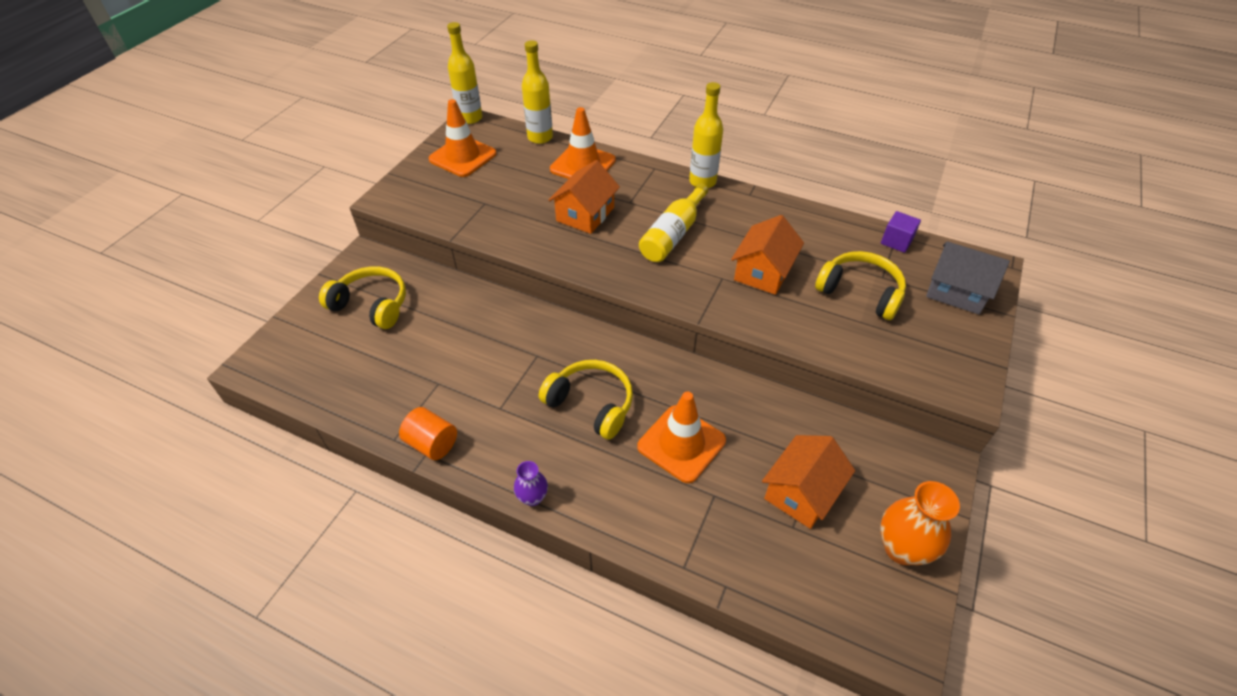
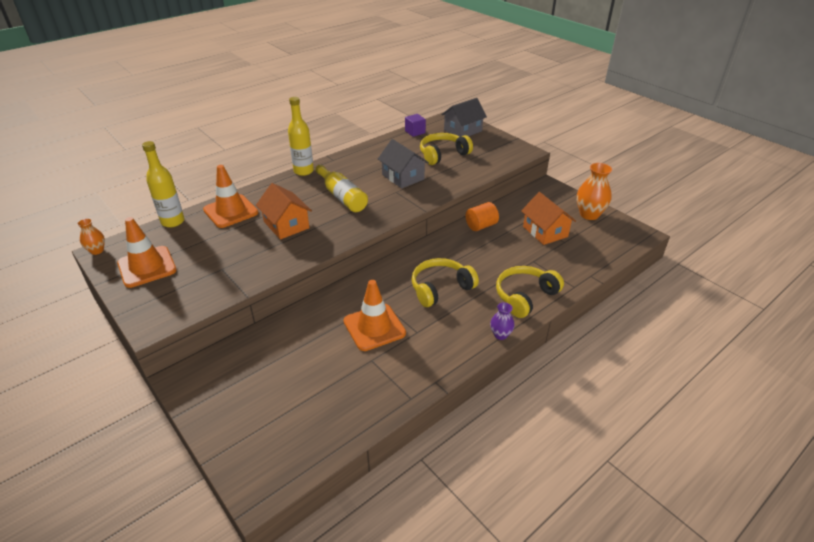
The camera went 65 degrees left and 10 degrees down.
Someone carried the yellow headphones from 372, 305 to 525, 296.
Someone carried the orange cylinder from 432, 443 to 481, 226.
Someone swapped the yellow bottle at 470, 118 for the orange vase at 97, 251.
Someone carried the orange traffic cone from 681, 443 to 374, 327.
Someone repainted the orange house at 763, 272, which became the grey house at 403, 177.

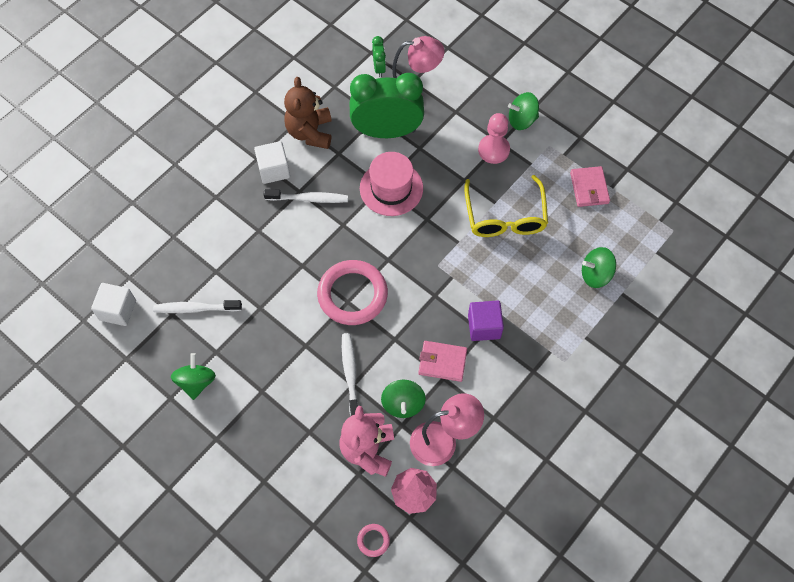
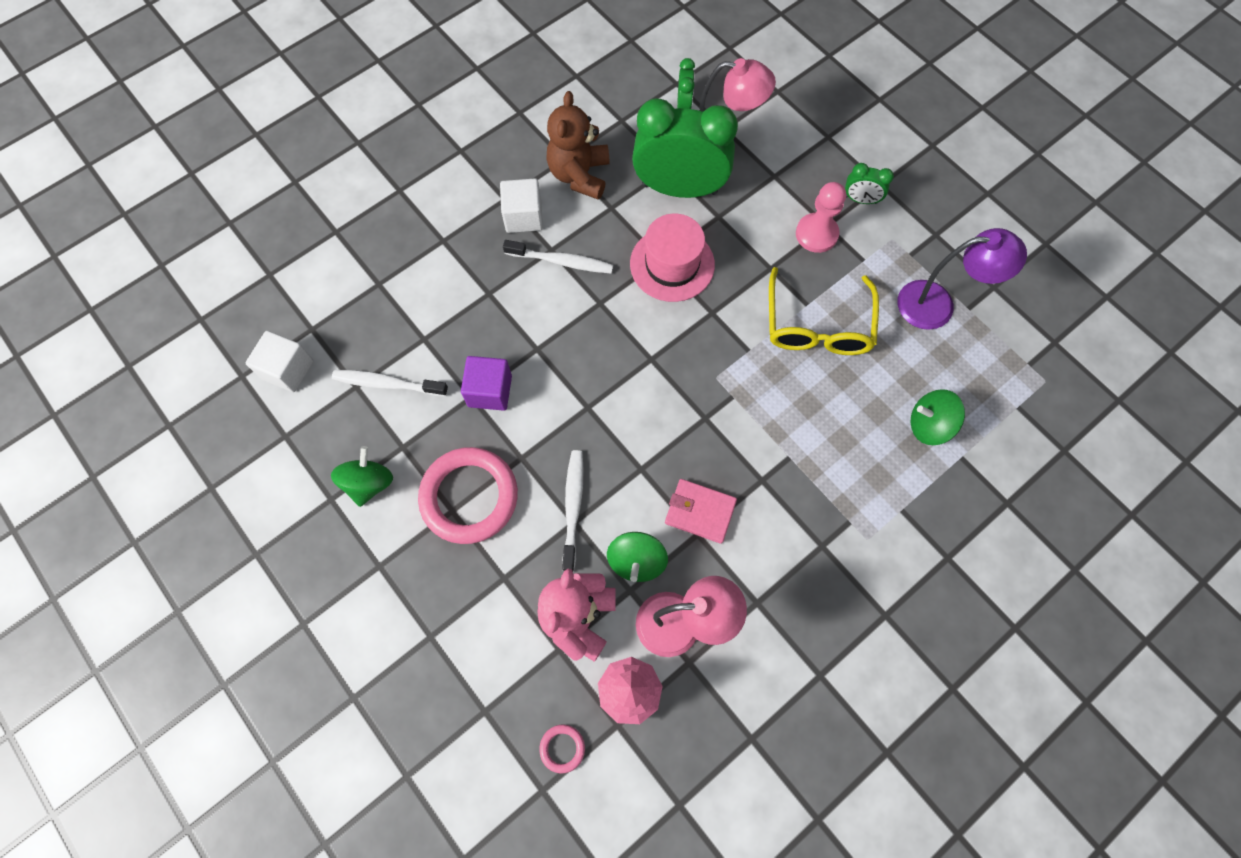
The camera went 10 degrees right and 5 degrees up.
Someone carried the pink ring from 352, 294 to 469, 497.
Someone carried the purple cube from 484, 326 to 490, 391.
Someone swapped the green spinning top at 522, 120 for the green clock at 860, 200.
Someone swapped the pink wallet at 589, 188 for the purple lamp at 937, 305.

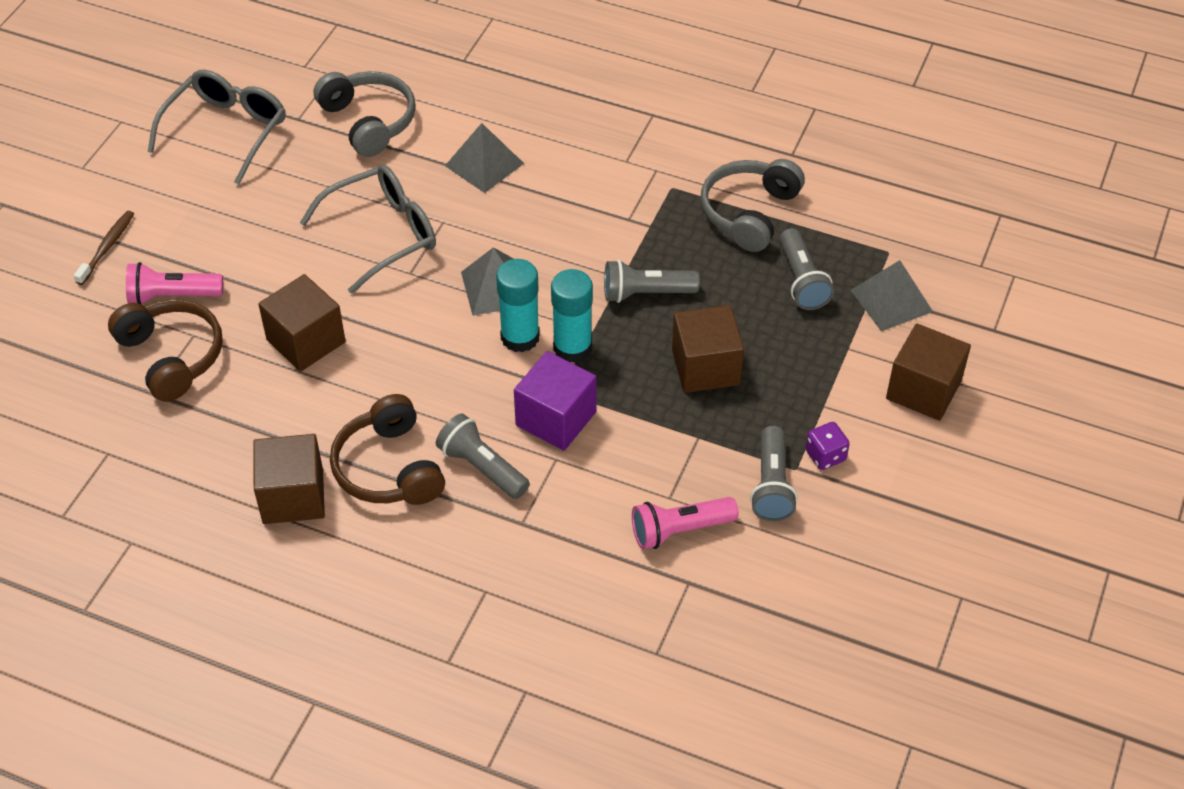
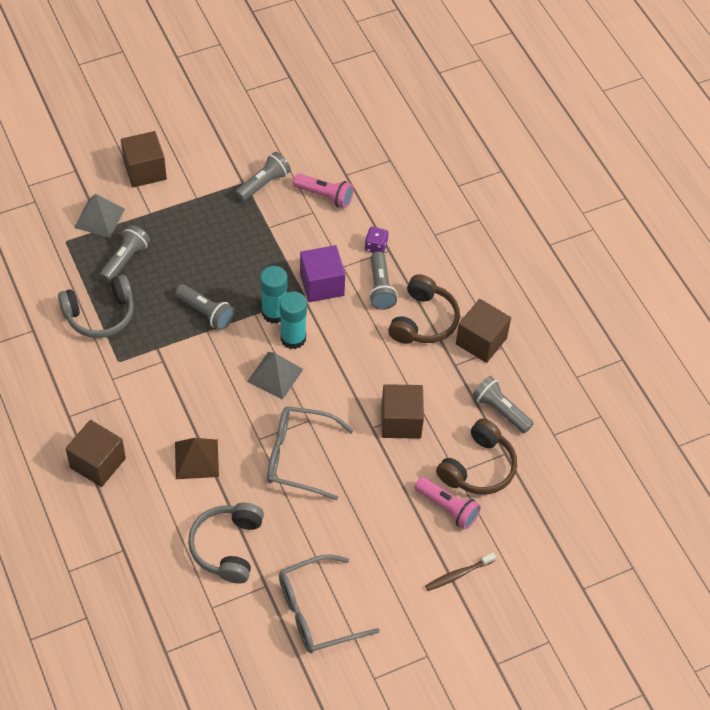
The camera went 140 degrees left and 5 degrees up.
Someone rotated the brown headphones at 171, 356 by 150 degrees counterclockwise.
Someone repainted the grey pyramid at 484, 164, which became the brown pyramid at 197, 459.
Someone carried the brown cube from 705, 367 to 98, 463.
Someone carried the purple dice from 825, 456 to 376, 247.
Someone put down the grey flashlight at 500, 410.

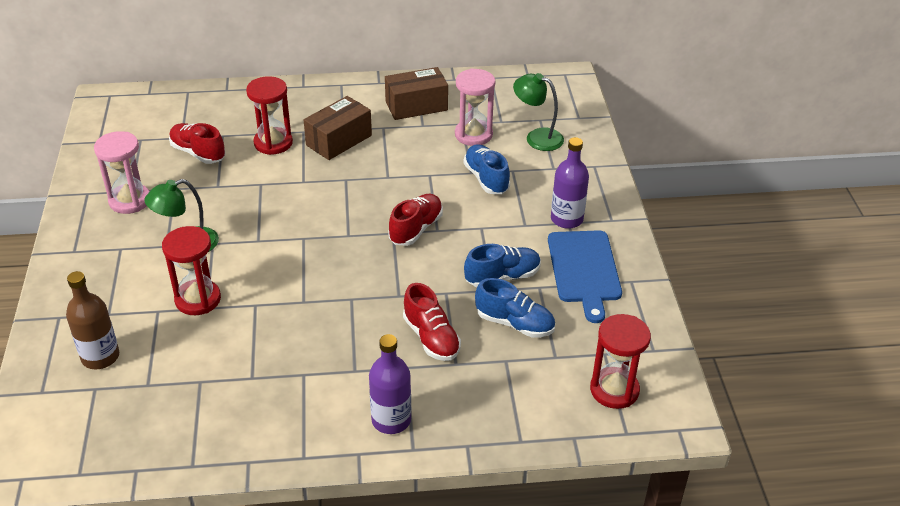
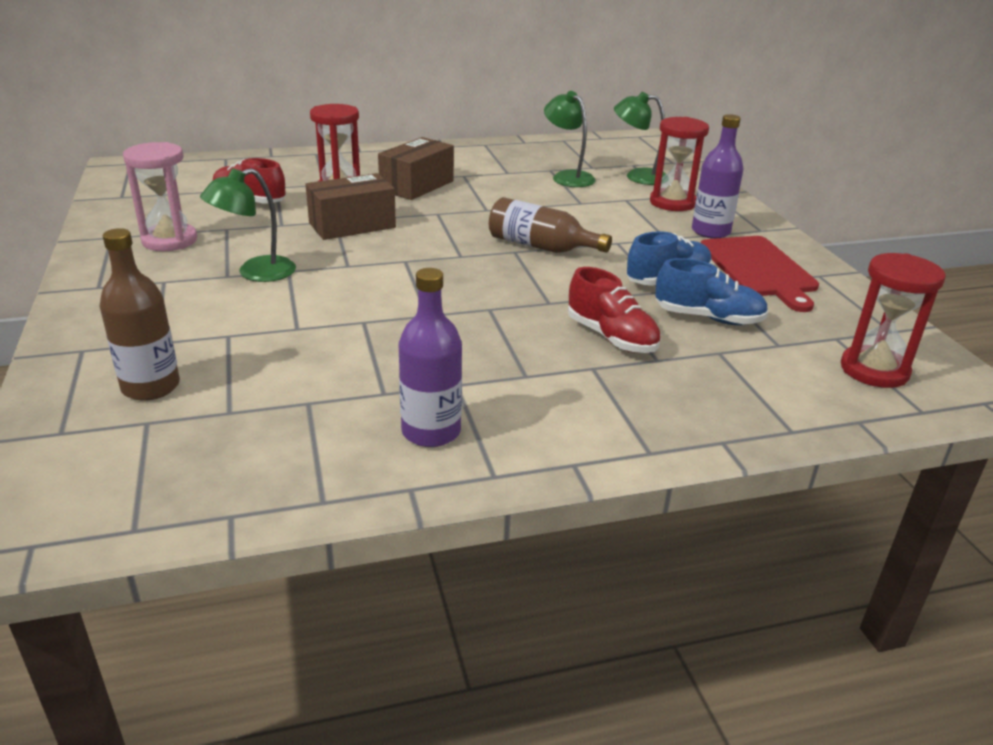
The camera went 10 degrees left and 10 degrees down.
Someone carried the red hourglass from 198, 299 to 672, 203.
Someone carried the purple bottle from 391, 420 to 431, 431.
Someone carried the brown box from 416, 106 to 352, 225.
Someone swapped the red shoe at 416, 229 for the brown bottle at 541, 247.
Someone swapped the pink hourglass at 473, 135 for the green lamp at 567, 177.
Someone took away the blue shoe at 486, 179.
Someone repainted the blue cutting board at 584, 270, which became the red cutting board at 759, 269.

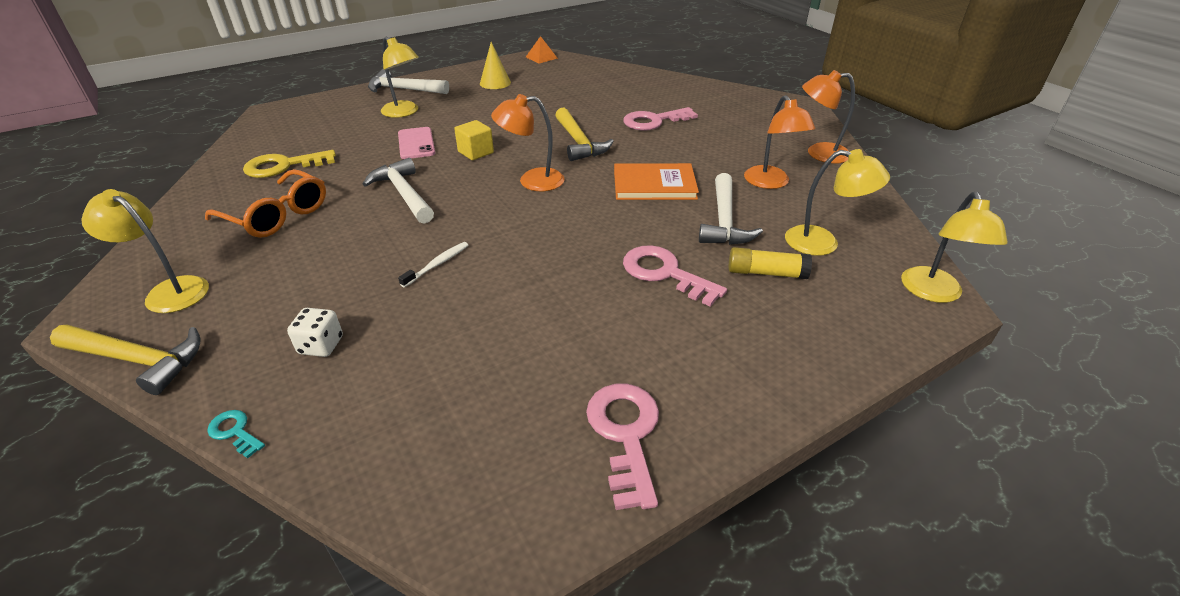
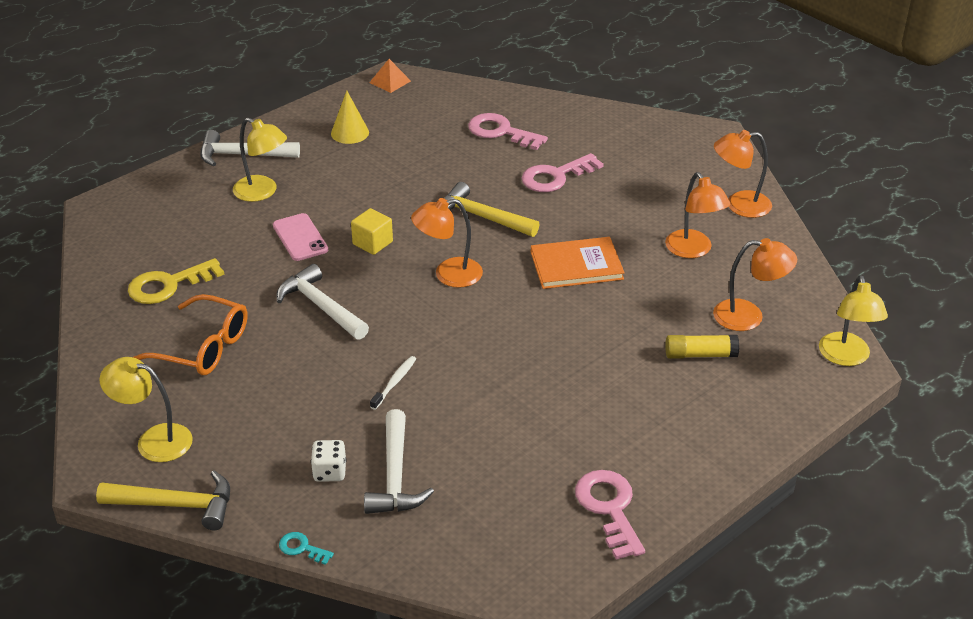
The camera went 10 degrees left and 0 degrees up.
Someone rotated the yellow hammer at 579, 142 by 150 degrees clockwise.
Someone carried the pink key from 665, 273 to 501, 132.
Someone carried the white hammer from 724, 221 to 395, 476.
Someone repainted the yellow lamp at 823, 243, which became the orange lamp at 749, 316.

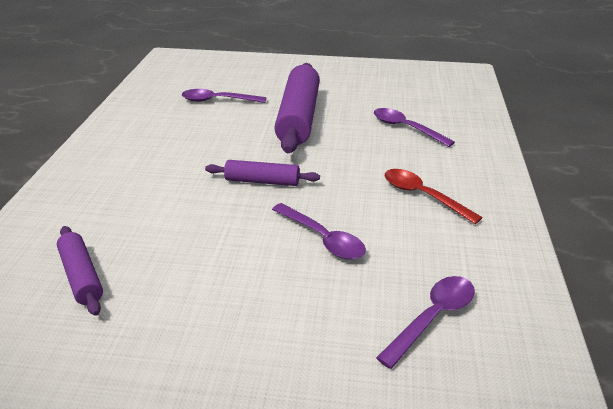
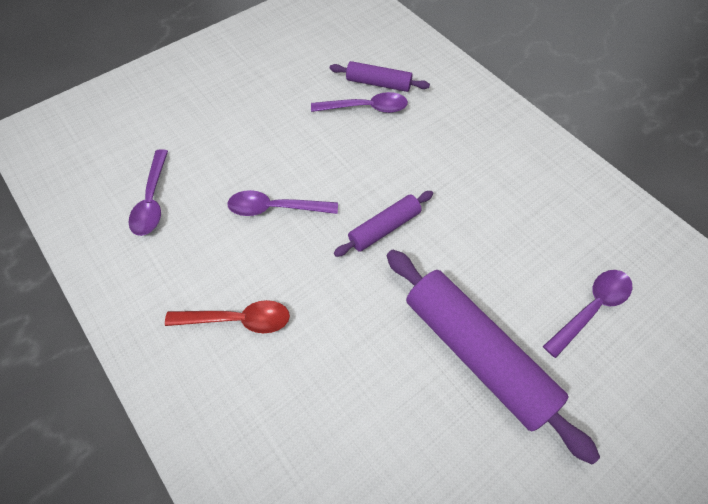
The camera went 135 degrees right and 25 degrees up.
Someone carried the purple spoon from 406, 128 to 366, 108.

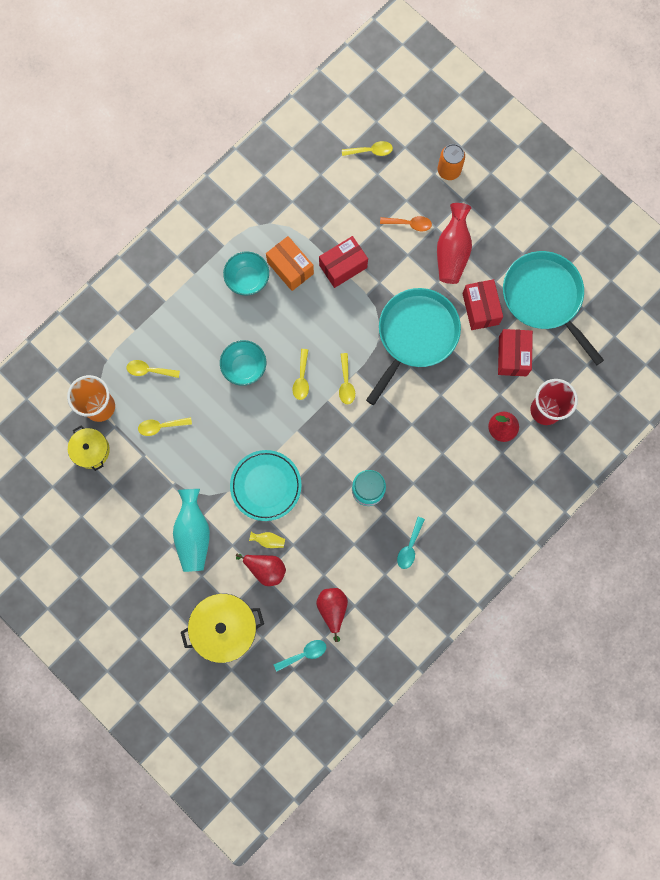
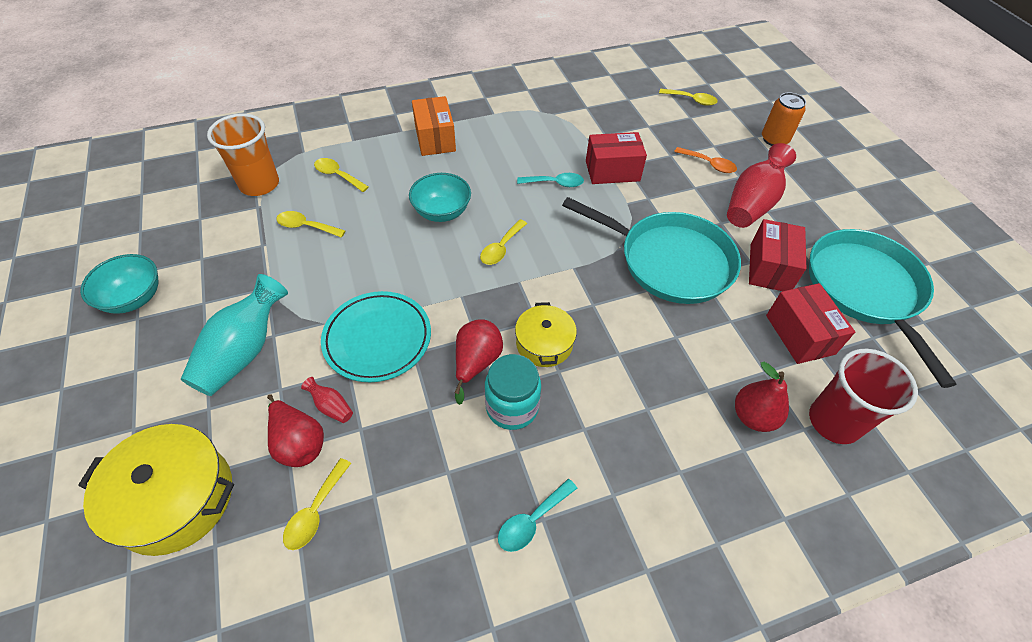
The camera went 25 degrees right and 25 degrees down.
Someone carried the yellow pot from 91, 450 to 544, 343.
Someone carried the turquoise bowl from 247, 279 to 134, 298.
Someone repainted the yellow vase at 268, 540, which became the red vase at 331, 406.
Someone carried the orange box from 290, 268 to 435, 139.
Someone carried the turquoise spoon from 304, 654 to 555, 183.
Someone carried the red pear from 332, 609 to 476, 363.
Someone carried the yellow spoon from 346, 383 to 315, 511.
Someone rotated the turquoise pan at 415, 335 by 60 degrees clockwise.
Someone rotated the red box at 512, 356 by 45 degrees counterclockwise.

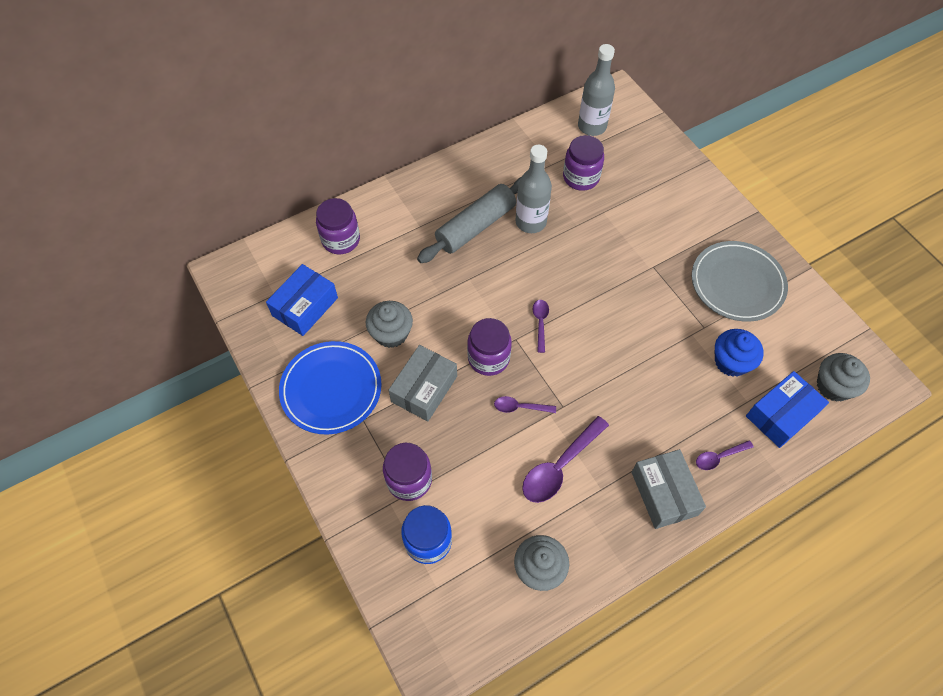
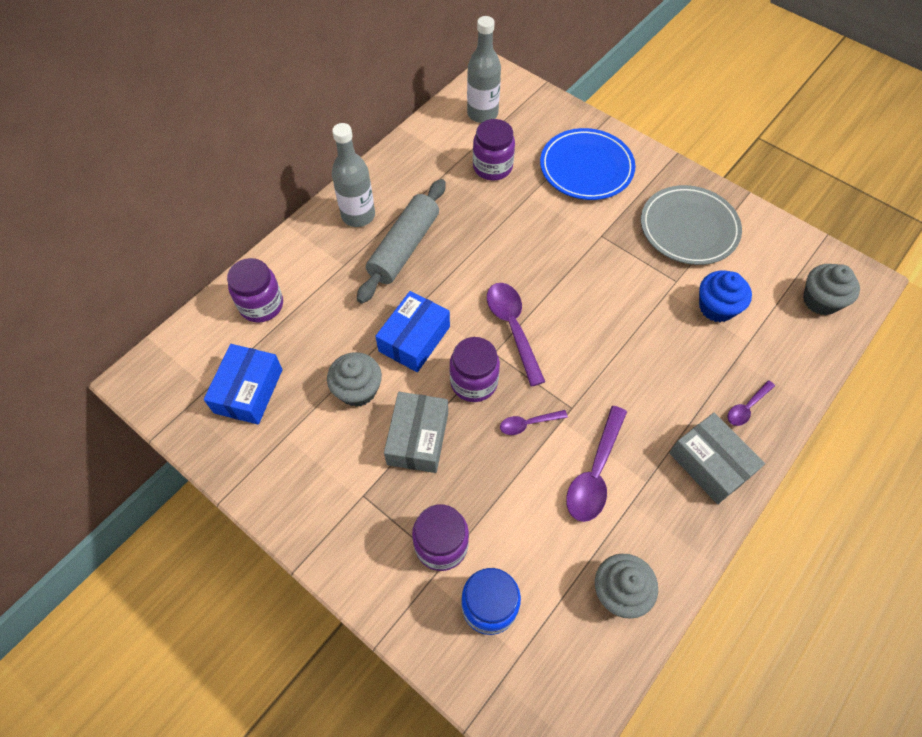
The camera went 20 degrees left and 0 degrees up.
Someone carried the blue plate from 331, 389 to 586, 168.
Someone carried the grey bottle from 530, 222 to 358, 215.
Someone scaled the purple spoon at 540, 323 by 1.83.
Someone carried the blue box from 781, 415 to 414, 339.

